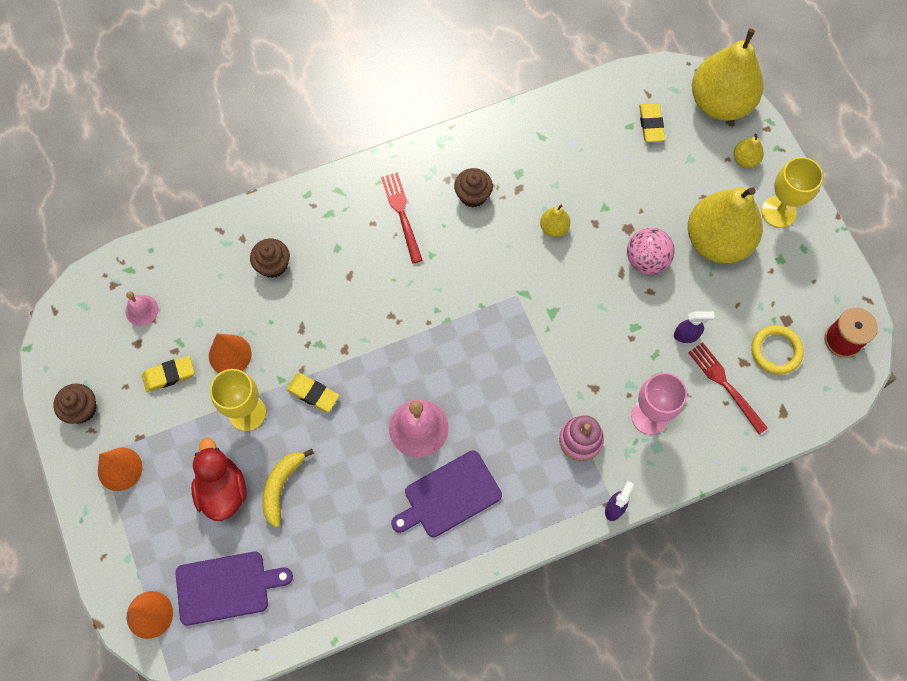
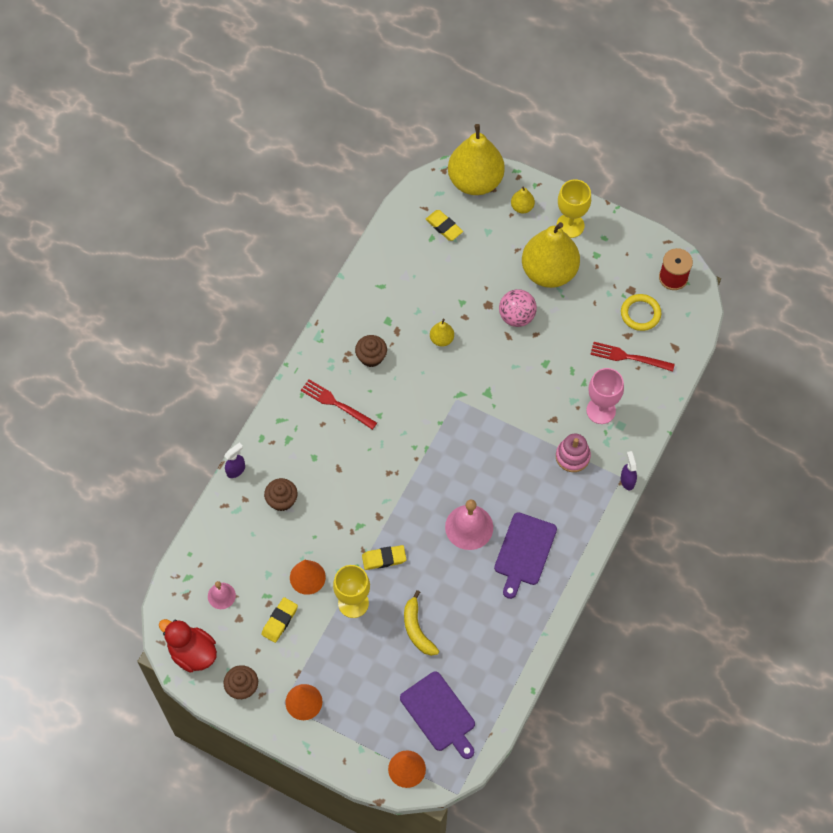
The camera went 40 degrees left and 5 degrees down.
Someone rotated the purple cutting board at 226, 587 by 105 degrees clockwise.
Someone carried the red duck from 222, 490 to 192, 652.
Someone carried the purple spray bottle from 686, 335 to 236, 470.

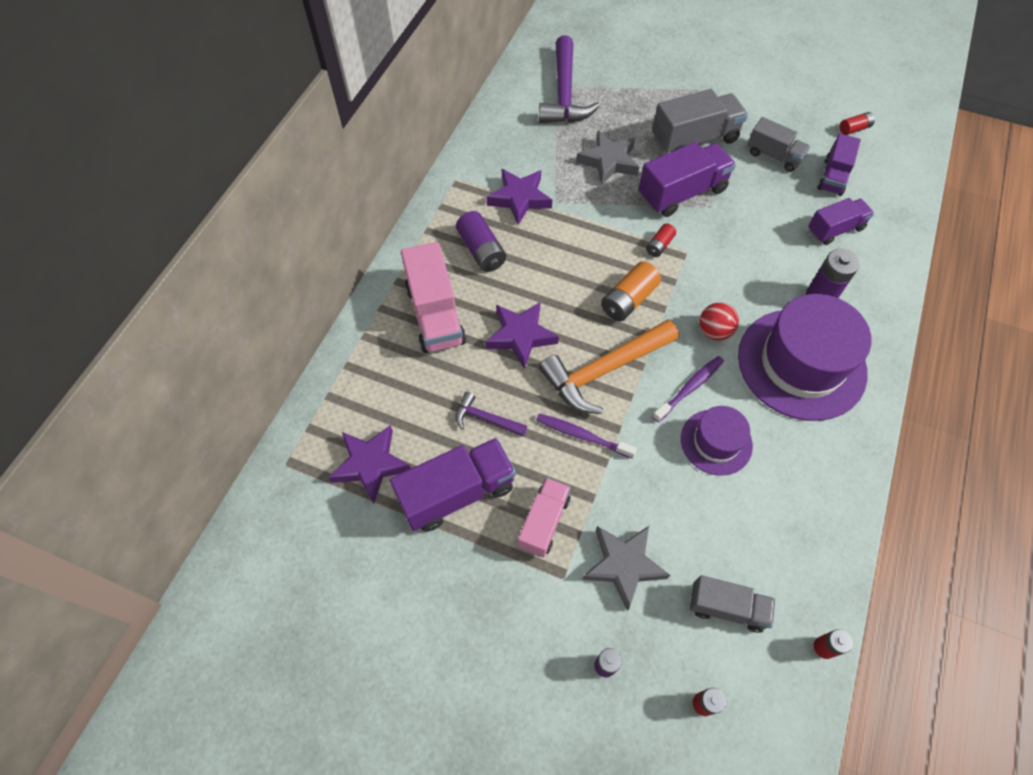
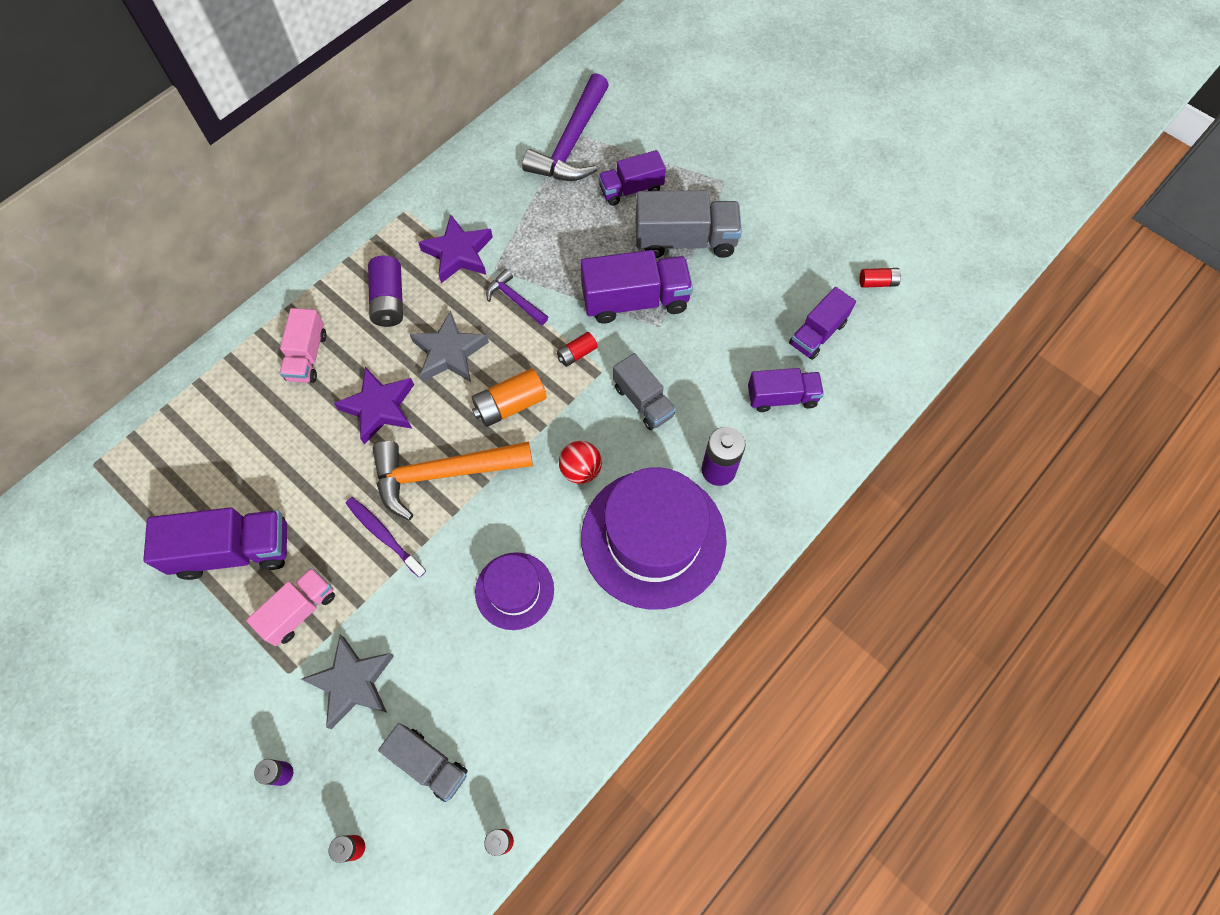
The camera went 20 degrees right and 5 degrees up.
Someone took away the purple star at 370, 464.
Someone scaled the pink truck at 435, 315 by 0.64.
Someone carried the purple hammer from 486, 419 to 515, 300.
Someone carried the grey star from 608, 161 to 449, 352.
Someone took away the purple toothbrush at 689, 388.
Someone carried the grey truck from 773, 156 to 643, 401.
Someone put down the purple truck at 631, 189.

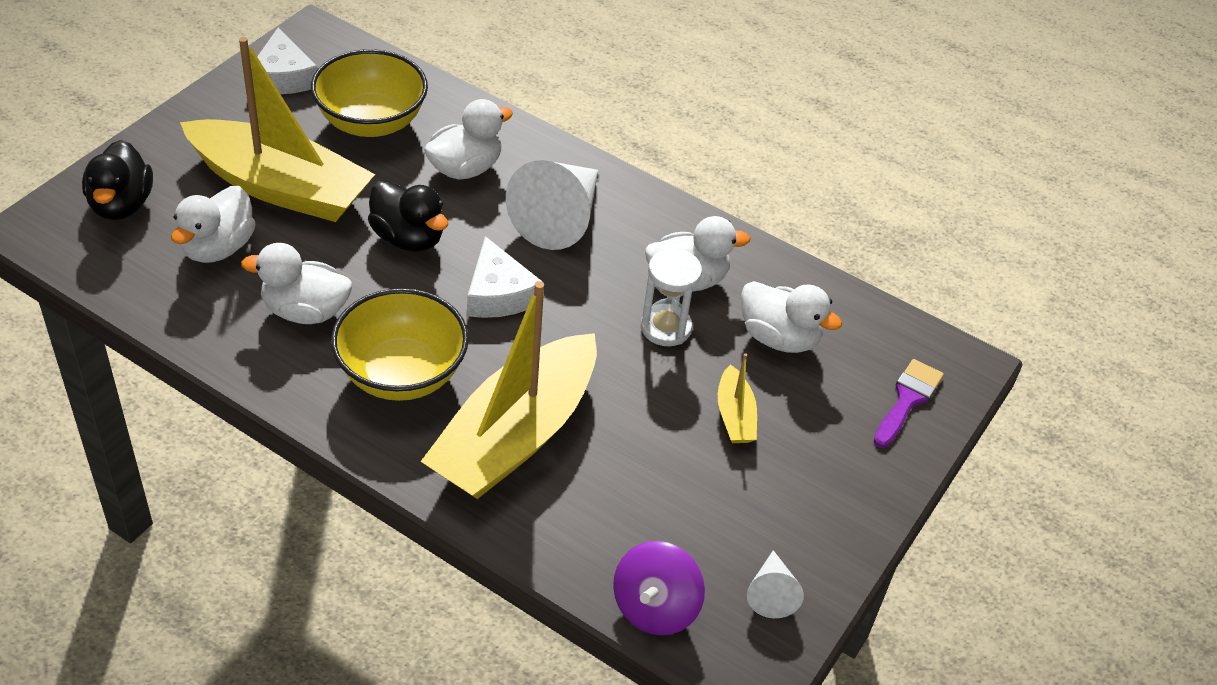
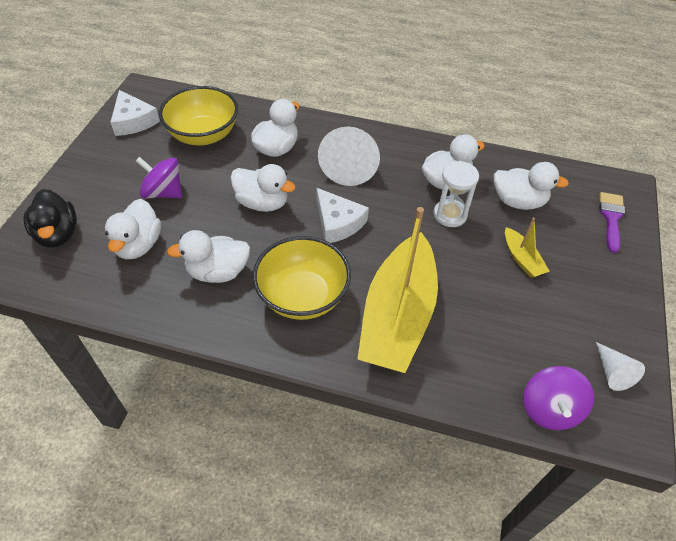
The camera went 15 degrees left and 5 degrees up.
Someone swapped the yellow boat at 280, 187 for the purple spinning top at 163, 192.
Someone repainted the black duck at 408, 238, which became the white duck at 262, 203.

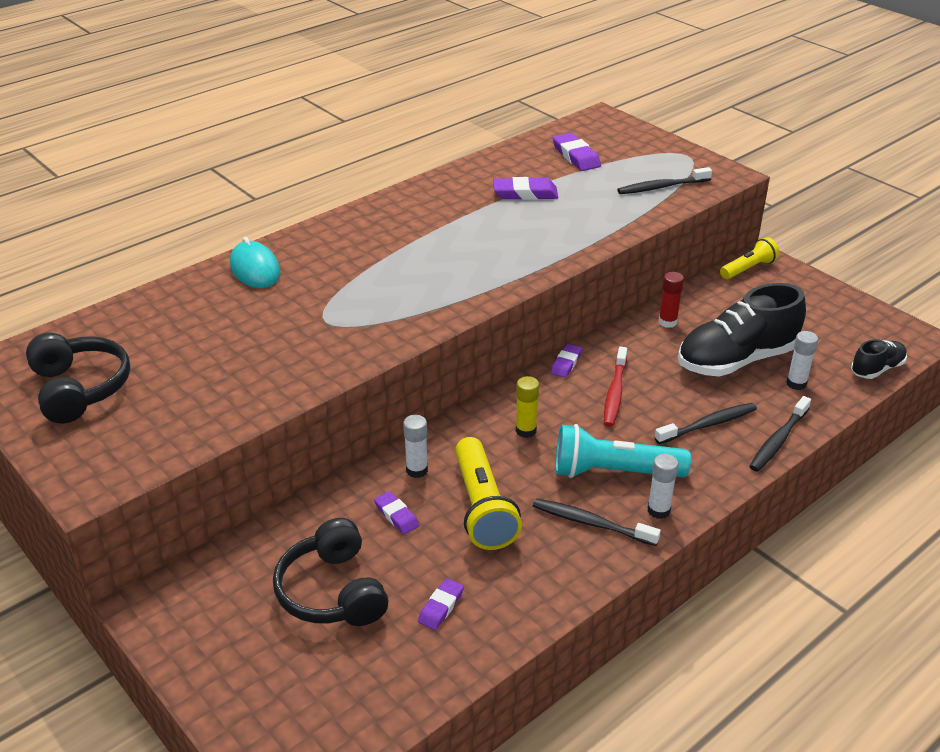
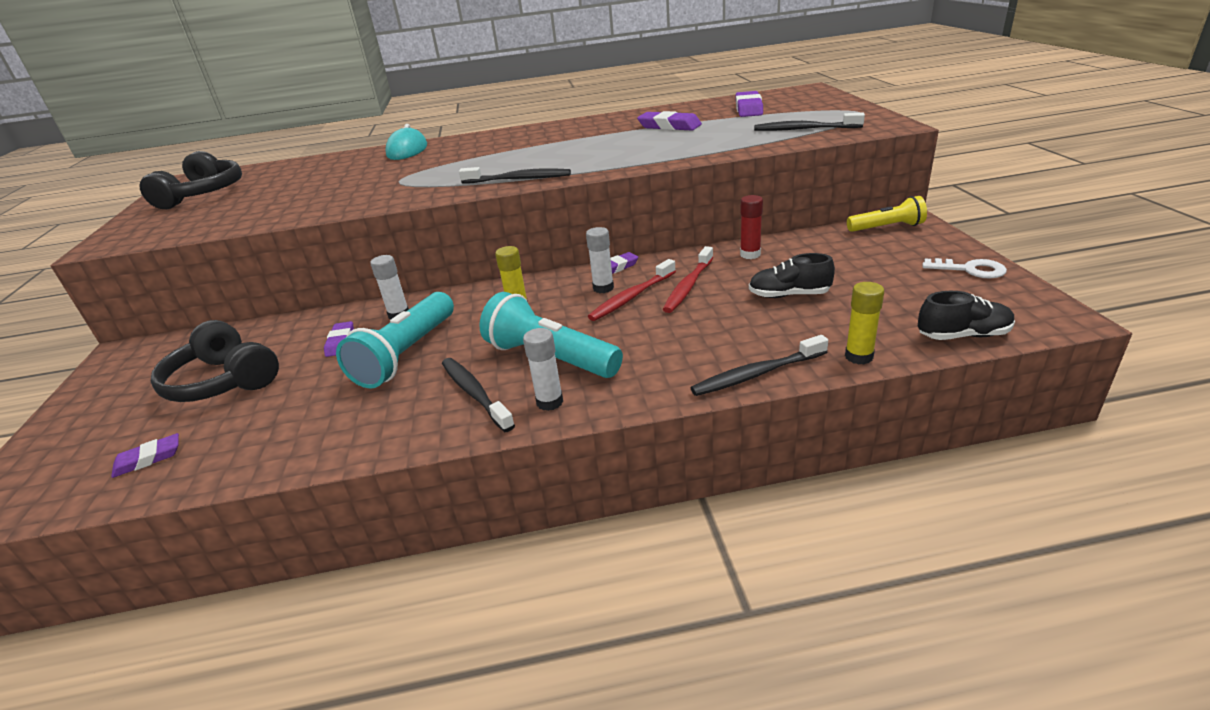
The camera went 35 degrees right and 5 degrees down.
Someone rotated the black headphones at 332, 591 by 60 degrees counterclockwise.
Someone carried the purple eraser from 441, 607 to 148, 459.
Someone repainted the yellow flashlight at 482, 507, which became the turquoise flashlight at 407, 354.
Someone carried the black toothbrush from 708, 424 to 519, 179.
Someone scaled the black shoe at 736, 360 by 0.50.
Someone carried the white glue stick from 796, 383 to 603, 288.
Someone put down the red toothbrush at 688, 286.
Someone put down the yellow glue stick at 859, 357.
Someone put down the white key at 970, 270.

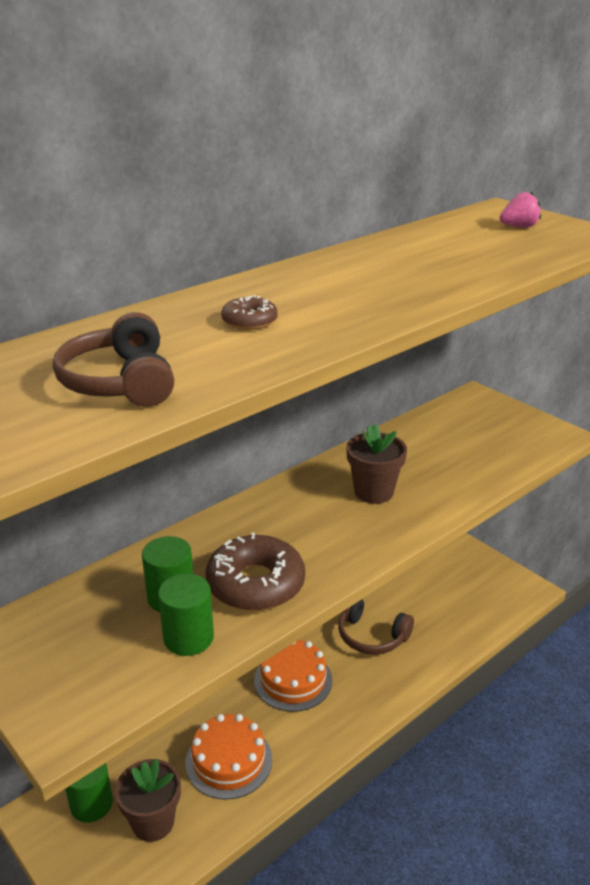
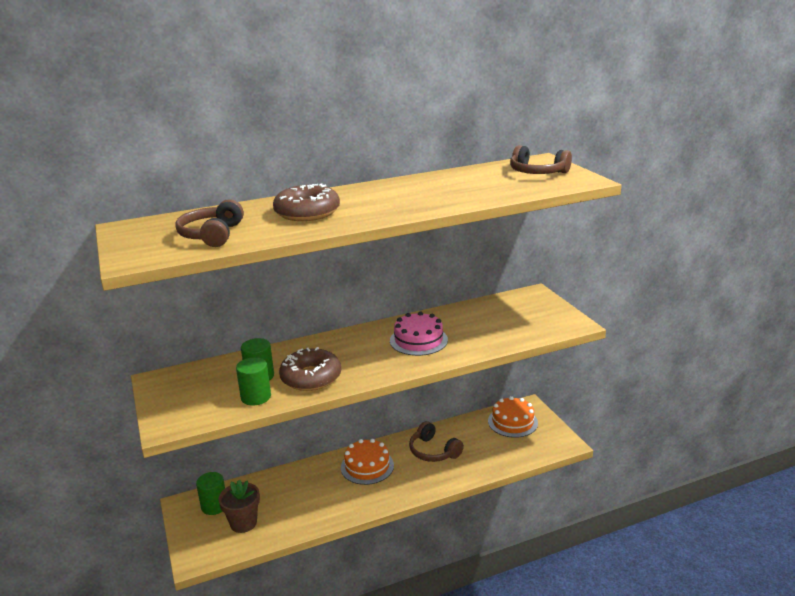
The camera went 20 degrees right and 5 degrees down.
Someone carried the orange cake from 229, 760 to 512, 422.
Someone scaled the brown donut at 249, 321 by 2.02.
Someone swapped the brown flower pot at 373, 492 for the pink cake at 418, 340.
Someone swapped the pink strawberry at 519, 227 for the brown headphones at 537, 172.

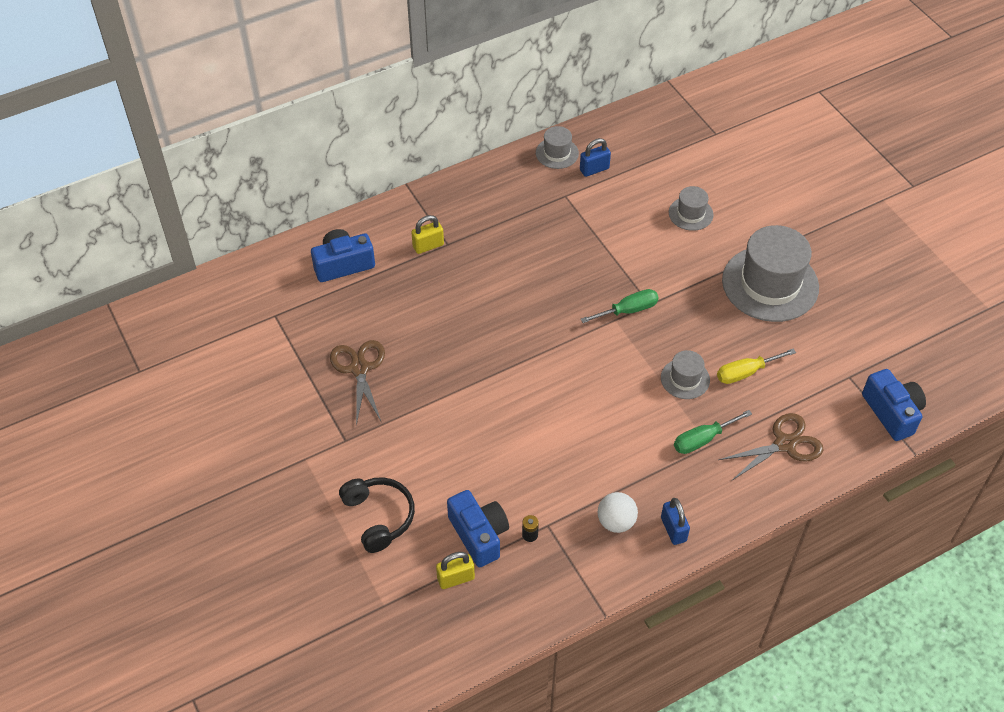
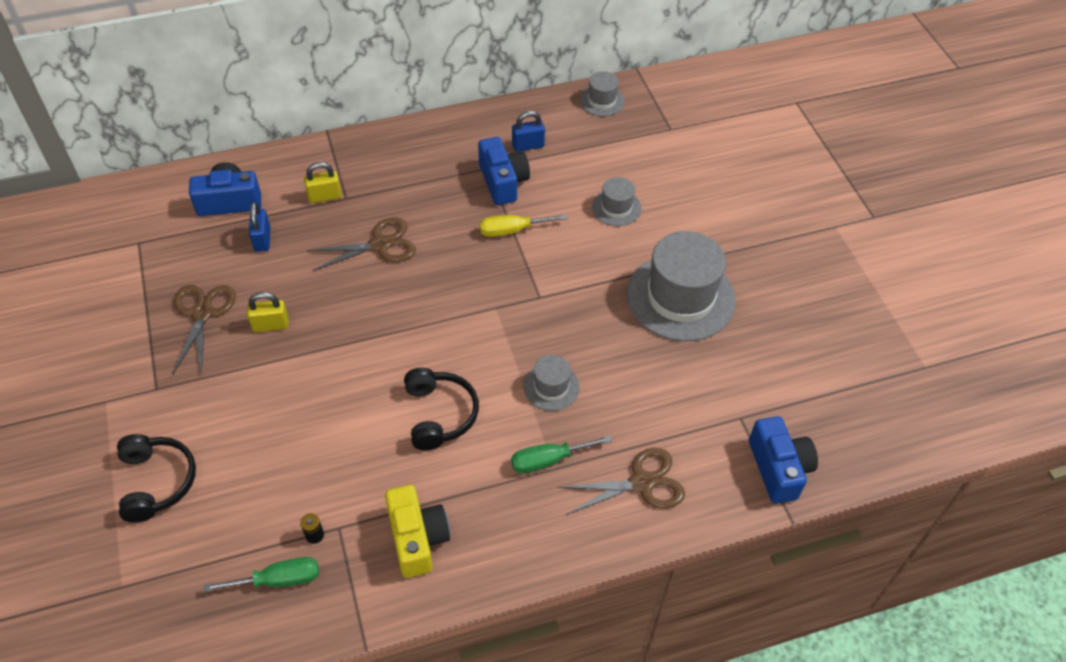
The camera went 10 degrees right and 0 degrees up.
Someone carried the yellow padlock from 456, 578 to 271, 325.
Someone carried the blue camera from 479, 535 to 503, 182.
Someone carried the grey hat from 557, 153 to 602, 101.
Someone carried the green screwdriver from 628, 310 to 279, 580.
Someone swapped the white ball at 616, 522 for the yellow camera at 417, 538.
Someone carried the blue padlock from 673, 529 to 262, 239.
Someone carried the yellow screwdriver from 745, 372 to 512, 230.
Someone put down the brown scissors at 380, 245.
Someone put down the black headphones at 439, 414.

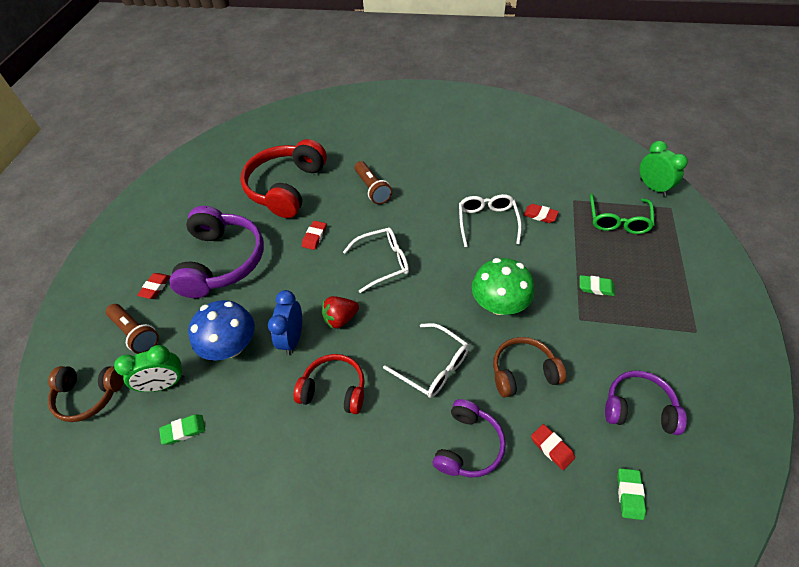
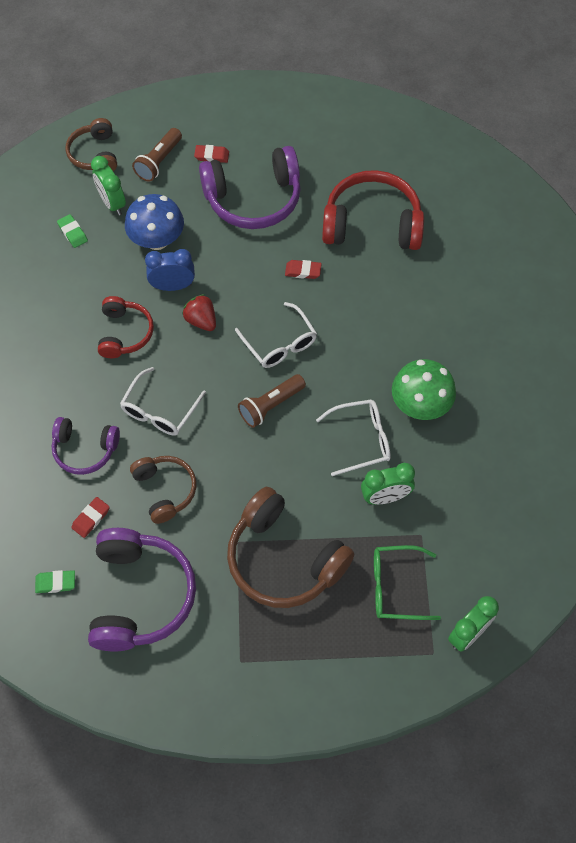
The camera went 75 degrees right and 10 degrees up.
Someone carried the brown flashlight from 372, 189 to 270, 405.
Someone carried the green mushroom from 499, 304 to 420, 404.
Someone swapped the red eraser at 540, 215 for the green clock at 385, 497.
Someone swapped the green eraser at 596, 287 for the brown headphones at 284, 559.
Someone scaled the purple headphones at 639, 408 by 1.70.

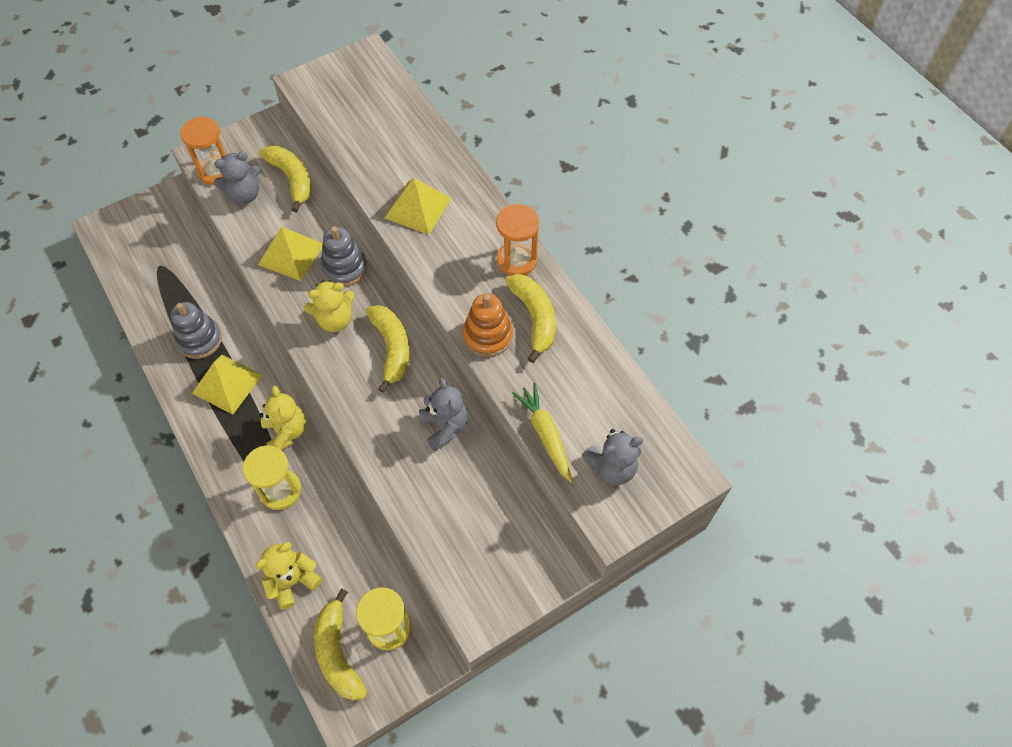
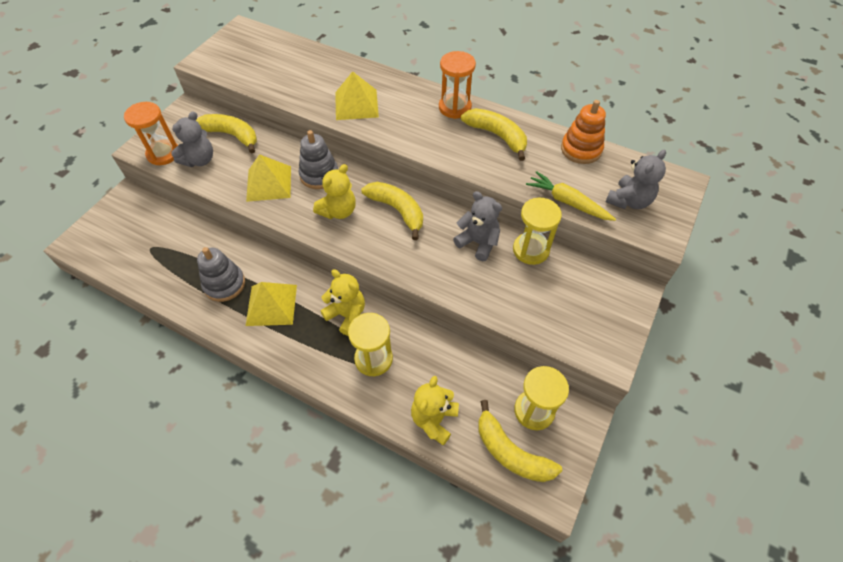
The camera went 30 degrees left and 5 degrees down.
Someone carried the orange stacking toy from 488, 335 to 581, 149.
Someone put down the yellow hourglass at 531, 250.

